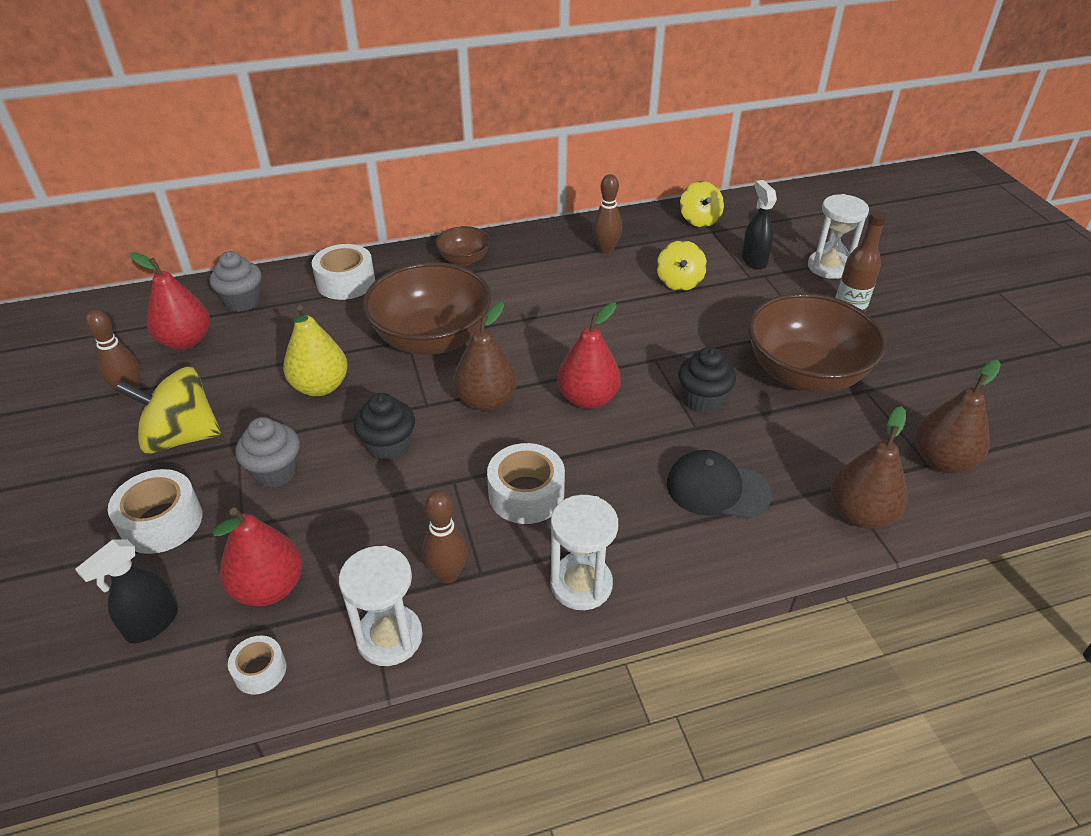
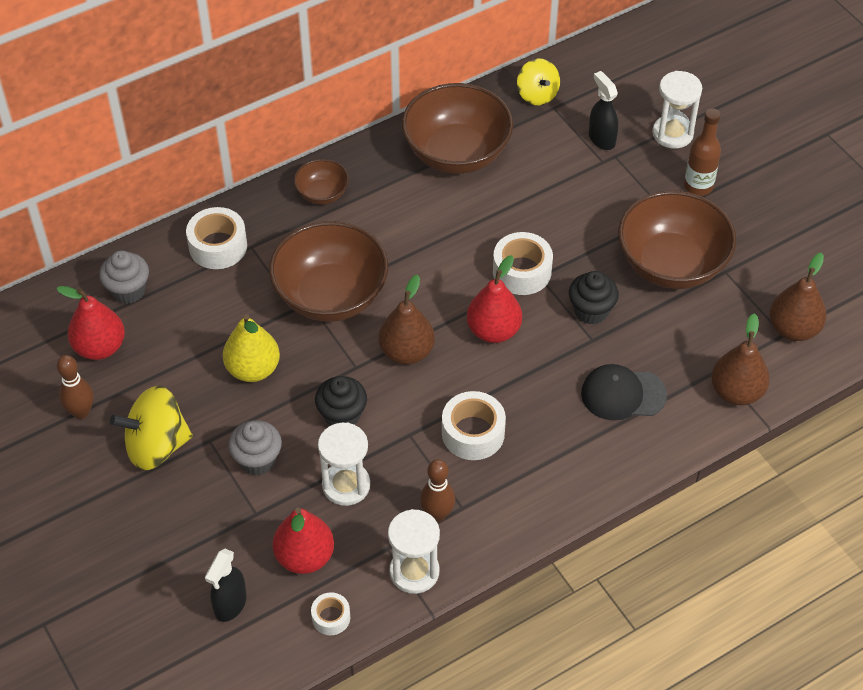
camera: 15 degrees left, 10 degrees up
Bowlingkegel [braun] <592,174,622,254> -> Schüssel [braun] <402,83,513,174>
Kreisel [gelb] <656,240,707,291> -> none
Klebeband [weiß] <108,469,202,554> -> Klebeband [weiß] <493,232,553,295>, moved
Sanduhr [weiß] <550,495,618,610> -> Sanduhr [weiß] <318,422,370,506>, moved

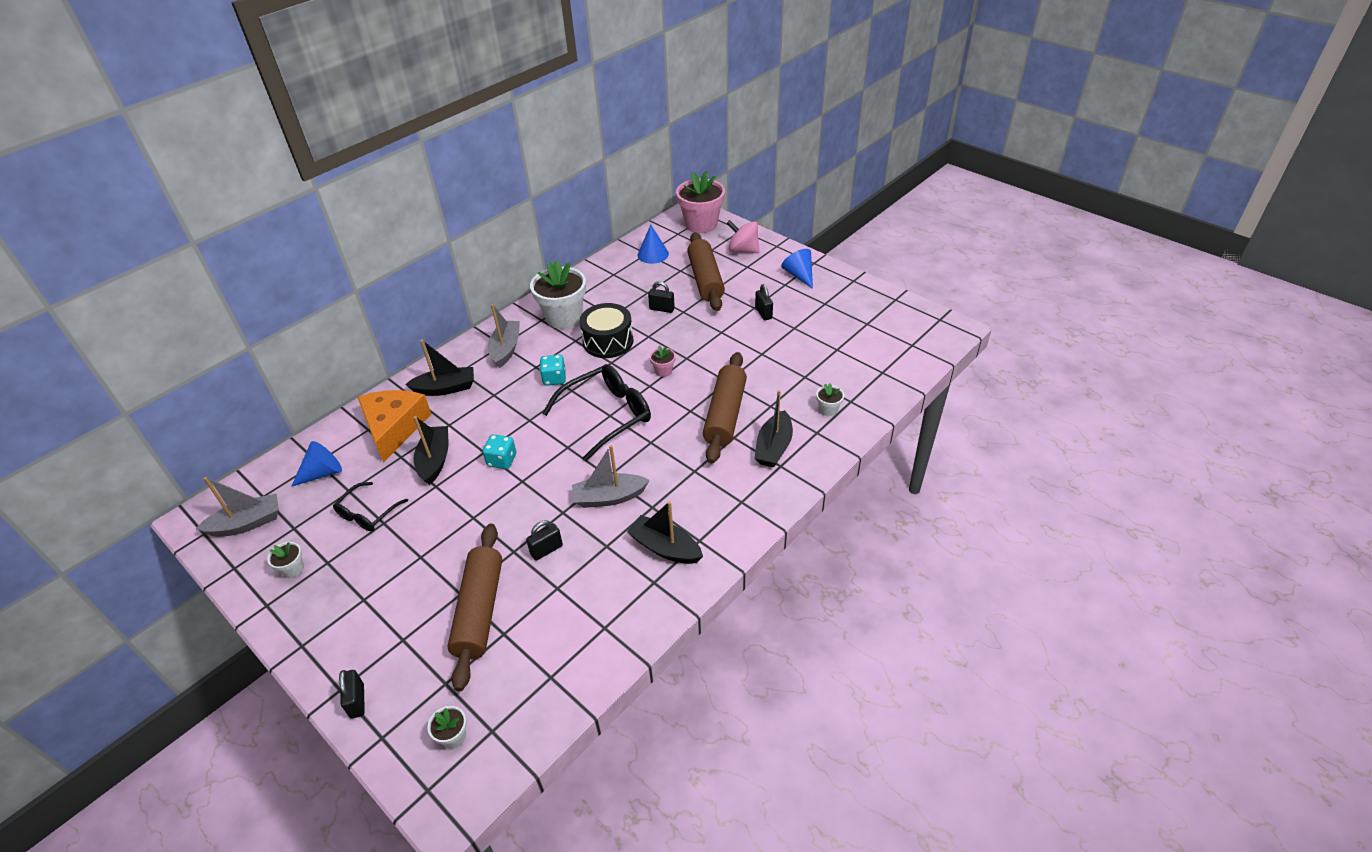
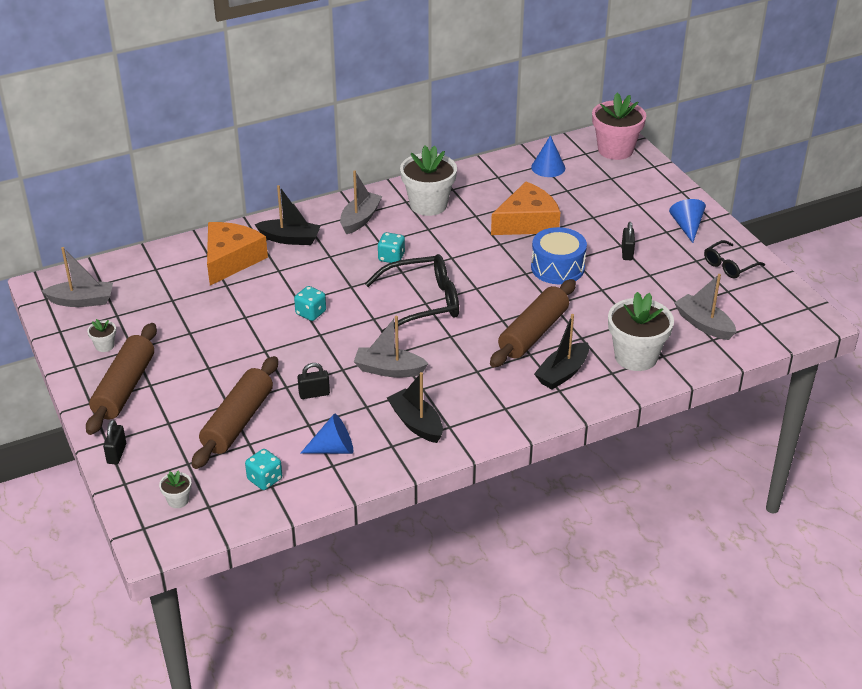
camera: 20 degrees right, 5 degrees down
Kreisel [rosa] <726,220,760,253> -> none
Nudelholz [braun] <687,232,725,311> -> Nudelholz [braun] <86,323,157,435>, moved
Vorhängeschloss [schwarz] <648,281,675,313> -> Käse [orange] <491,182,560,235>
Trommel [schwarz] <579,303,634,358> -> none
Blumentopf [rosa] <650,346,676,377> -> none
Blumentopf [weiß] <816,383,844,416> -> Blumentopf [weiß] <608,292,674,371>, x2.27
Boot [schwarz] <413,416,448,485> -> none
Kegel [blau] <291,441,342,487> -> Kegel [blau] <301,413,353,454>, moved
Brille [schwarz] <333,482,408,531> -> Brille [schwarz] <704,240,765,279>, moved
none -> Trommel [blau] <531,227,587,284>
none -> Boot [grau] <674,274,736,340>
none -> Spielwürfel [türkis] <245,449,282,490>

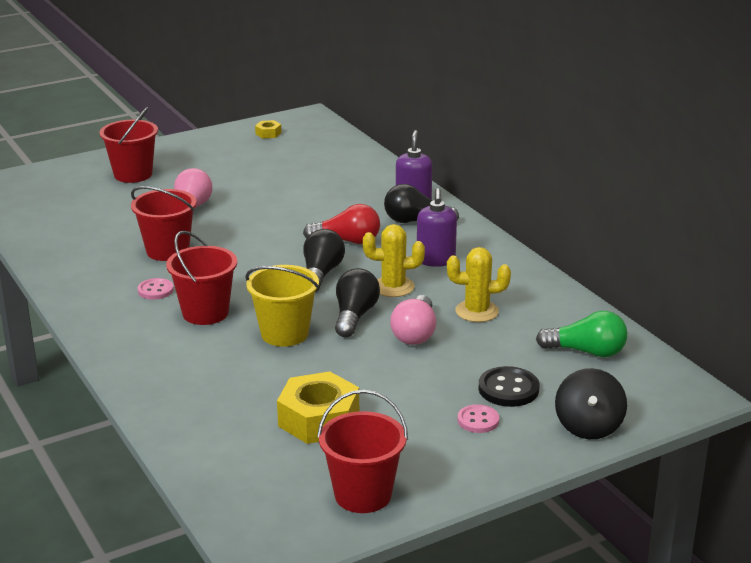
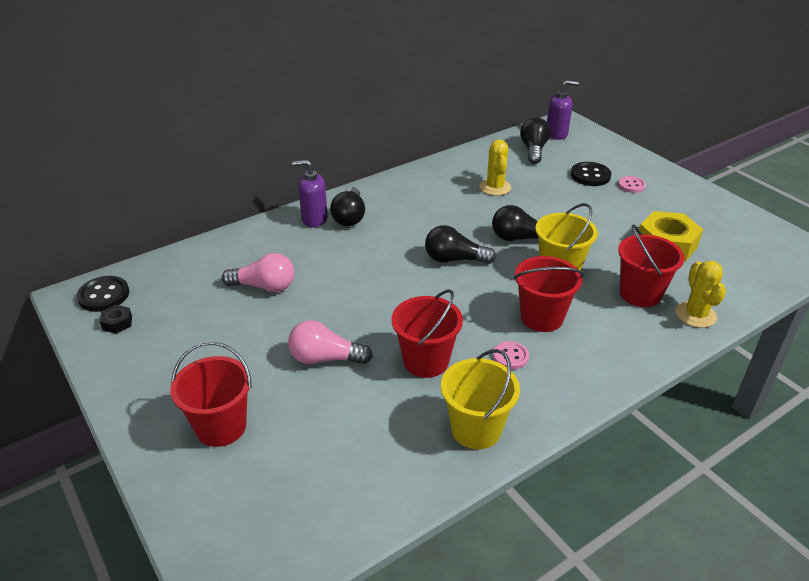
camera: 95 degrees left, 10 degrees up
Sechskantmutter [gelb] <255,120,281,138> -> Sechskantmutter [schwarz] <100,305,132,334>
Seifenspender [lila] <417,188,457,267> -> Seifenspender [lila] <547,80,579,140>, moved
Glühbirne [rot] <303,204,380,244> -> none
Kaktus [gelb] <363,224,425,297> -> Kaktus [gelb] <676,261,726,328>, moved
Glühbirne [rosa] <390,295,436,345> -> Glühbirne [rosa] <222,253,294,292>, moved
Glühbirne [grün] <536,311,627,357> -> Glühbirne [schwarz] <520,117,550,164>
Kreisel [schwarz] <555,368,627,439> -> none
Eimer [rot] <317,390,408,513> -> Eimer [rot] <618,224,685,307>, moved
none -> Knopf [schwarz] <77,276,129,312>
none -> Eimer [gelb] <441,349,520,449>

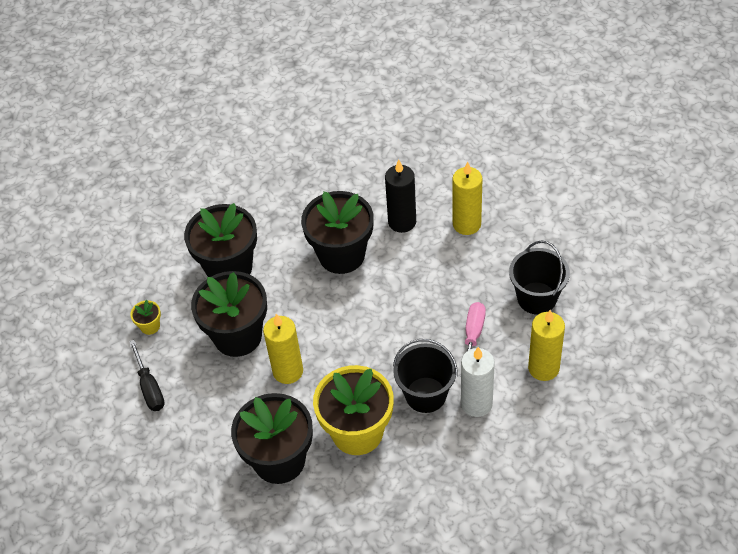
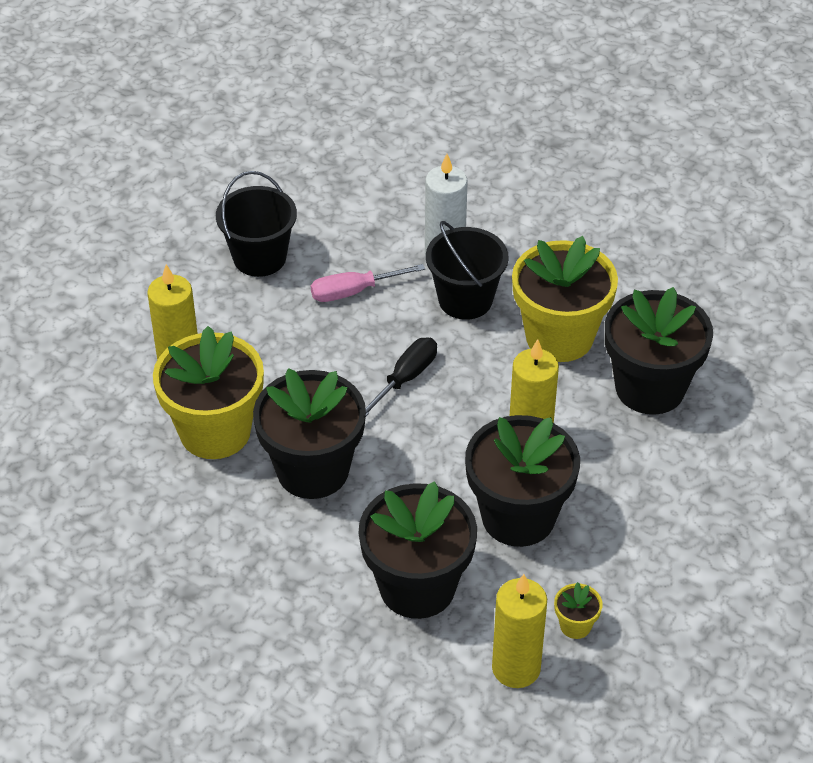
camera: 125 degrees left, 5 degrees down
Kerze [schwarz] <385,160,416,233> -> Blumentopf [gelb] <153,326,264,459>
Kerze [gelb] <528,310,565,381> -> Kerze [gelb] <492,574,547,688>, moved
Schraubenzieher [schwarz] <129,340,165,411> -> Schraubenzieher [schwarz] <365,337,437,416>, moved

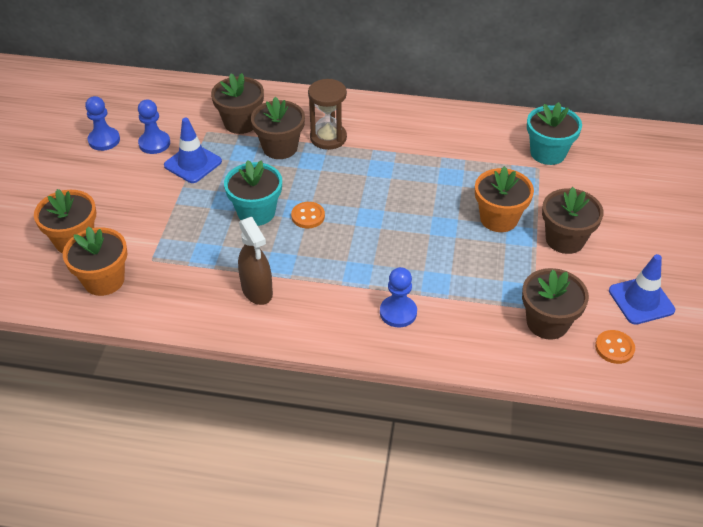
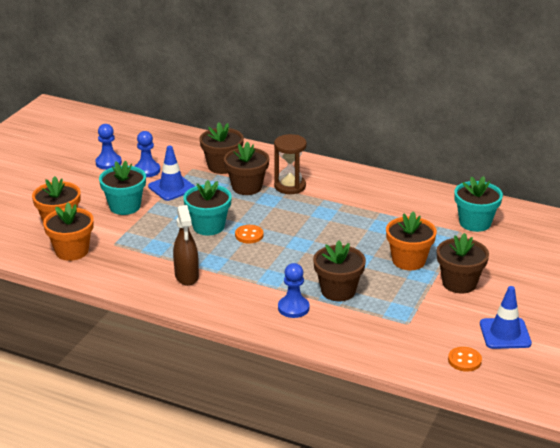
camera: 15 degrees right, 15 degrees down
Blumentopf [braun] <522,268,589,340> -> Blumentopf [braun] <313,240,366,301>, moved
none -> Blumentopf [türkis] <99,161,146,215>

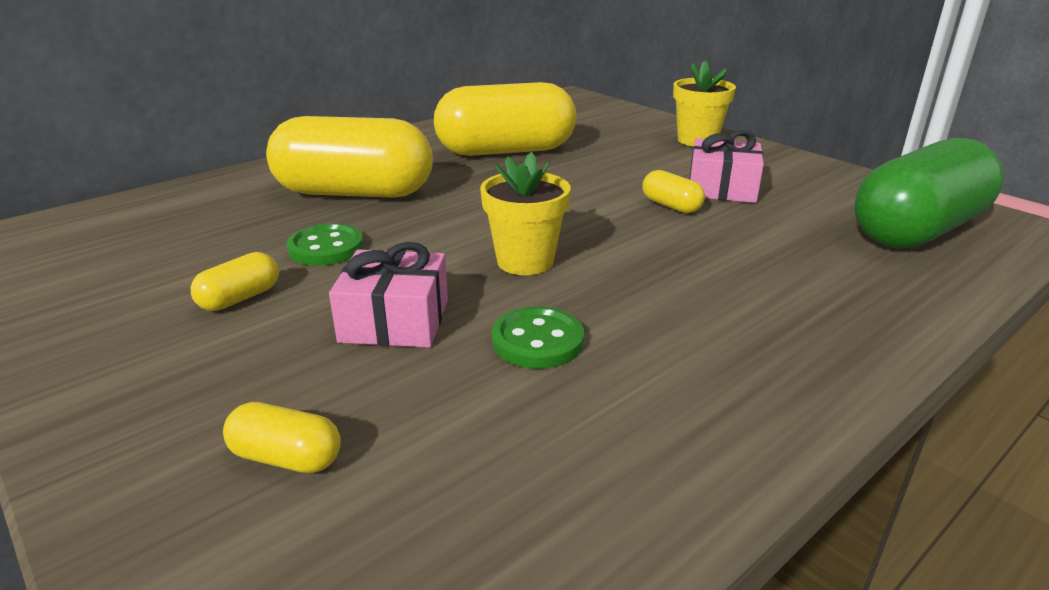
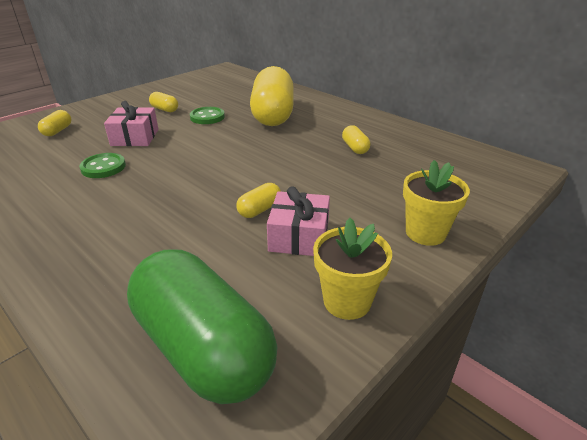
camera: 85 degrees right, 5 degrees up
Kapsel [gelb] <434,82,576,156> -> Kapsel [gelb] <342,125,370,154>, x0.41
Blumentopf [gelb] <480,152,570,275> -> Blumentopf [gelb] <313,218,392,320>, moved

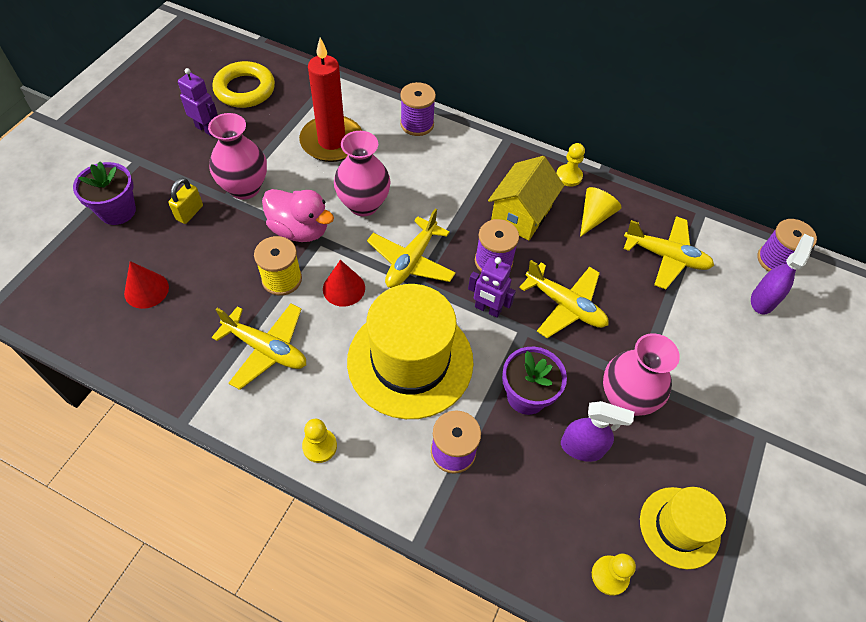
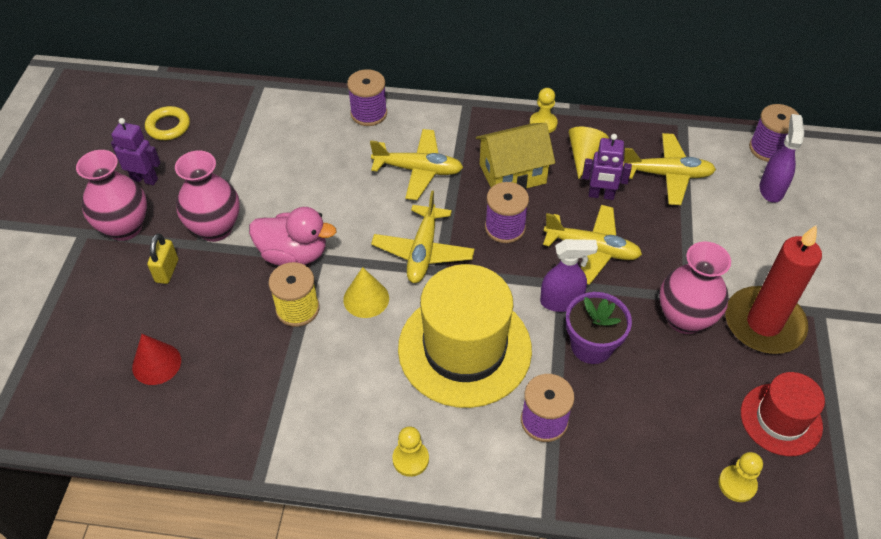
camera: 15 degrees left, 5 degrees down
Kerze [rot] <299,38,362,162> -> Kerze [rot] <725,225,822,354>, moved
Ring [gelb] <212,61,275,108> -> Ring [gelb] <145,106,190,140>, x0.65
Vase [rosa] <334,131,391,216> -> Vase [rosa] <76,150,147,241>, moved
Haus [gelb] <488,156,564,240> -> Haus [gelb] <476,123,555,190>, 60 degrees clockwise
Blumentopf [lila] <73,162,136,225> -> none
Roboter [lila] <468,257,516,318> -> Roboter [lila] <582,134,632,200>, moved
Kegel [rot] <323,260,365,307> -> Kegel [gelb] <343,267,389,318>
Flugzeug [gelb] <212,303,306,390> -> Flugzeug [gelb] <370,129,463,200>, moved
Sprühflasche [lila] <561,401,634,462> -> Sprühflasche [lila] <540,239,598,312>, moved
Hut [gelb] <640,487,726,569> -> Hut [rot] <741,372,825,456>

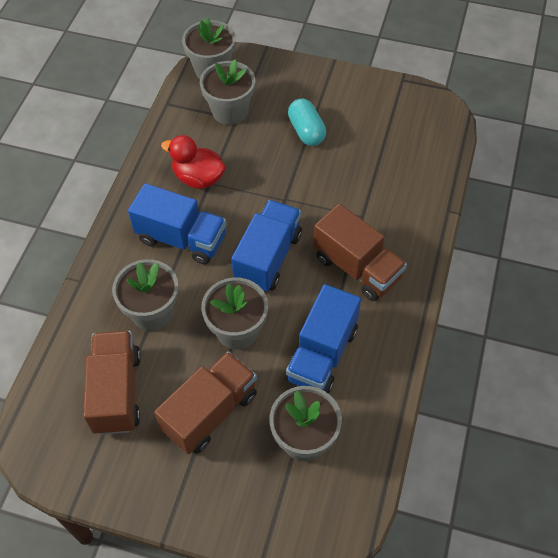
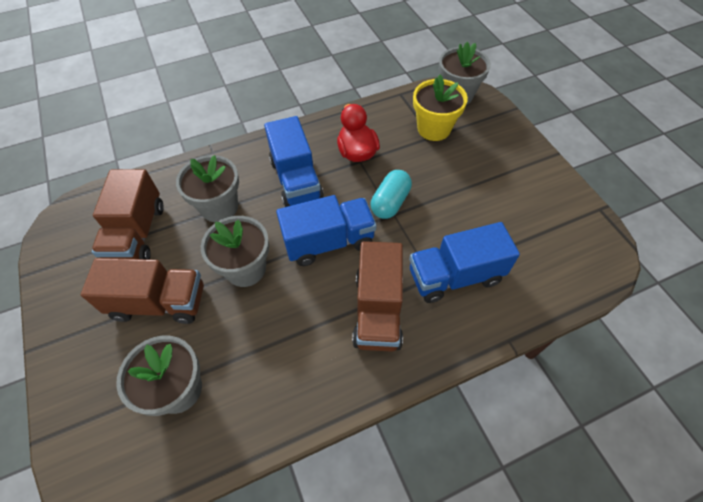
camera: 50 degrees right, 0 degrees up
Blumentopf [grau] <200,59,255,125> -> Blumentopf [gelb] <413,75,468,141>
Kapsel [türkis] <288,98,326,146> -> Kapsel [türkis] <371,170,412,219>, moved
Lastwagen [blau] <285,284,361,394> -> Lastwagen [blau] <409,222,520,303>, moved
Lastwagen [braun] <83,331,141,435> -> Lastwagen [braun] <92,169,164,260>, 135 degrees clockwise

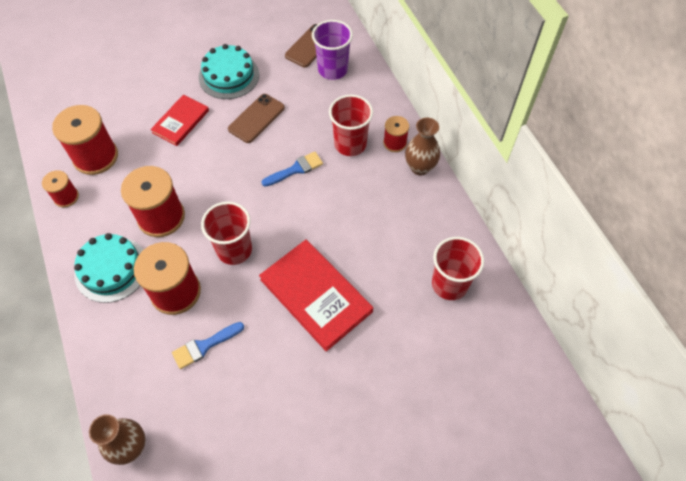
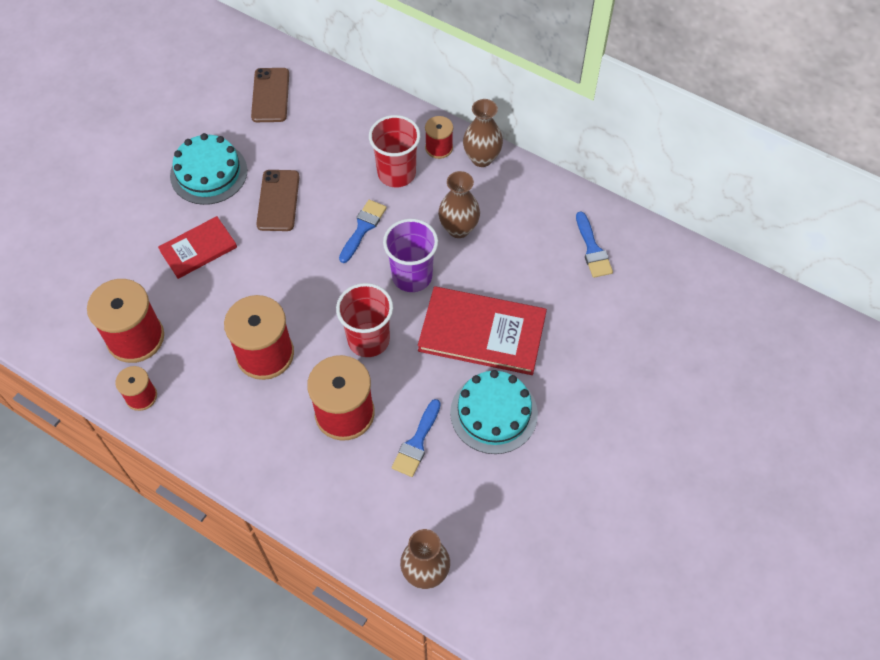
camera: 35 degrees left, 0 degrees up
Becher [lila] <312,20,353,80> -> Becher [lila] <383,219,438,292>, moved
Buch [rot] <150,95,209,146> -> Buch [rot] <158,216,237,279>, 60 degrees clockwise
Kuchen [türkis] <74,233,143,303> -> Kuchen [türkis] <450,370,538,454>, moved
Becher [rot] <432,237,484,300> -> Pinsel [blau] <576,212,613,278>
none -> Vase [braun] <438,171,480,238>

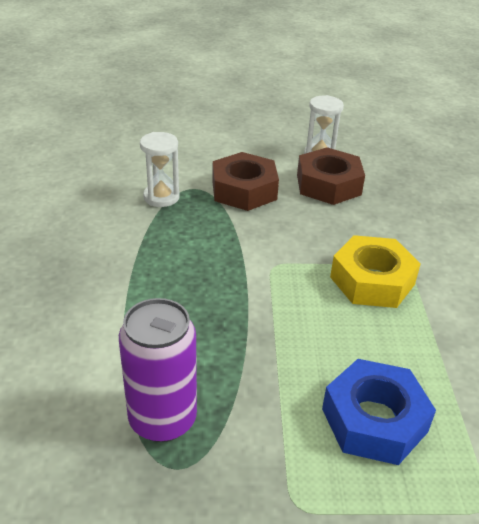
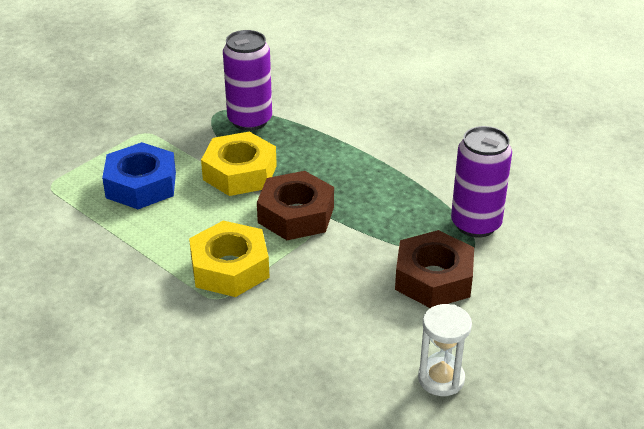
camera: 135 degrees right, 0 degrees up
Sanduhr [weiß] <140,132,180,207> -> Dose [lila] <451,126,512,237>
Sechskantmutter [braun] <297,147,365,205> -> Sechskantmutter [braun] <257,171,334,240>, moved
none -> Sechskantmutter [gelb] <201,132,277,196>

